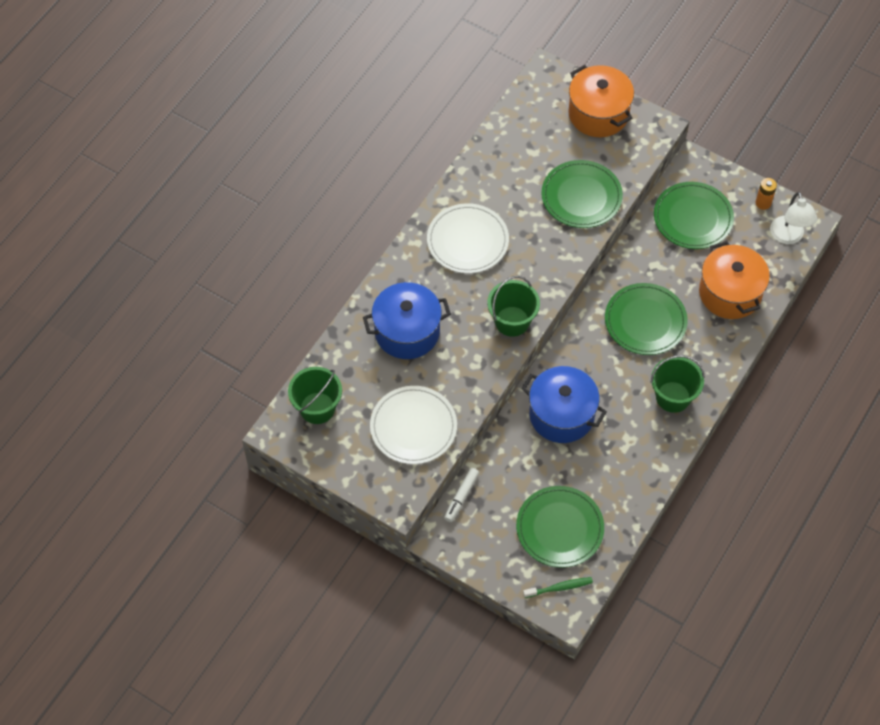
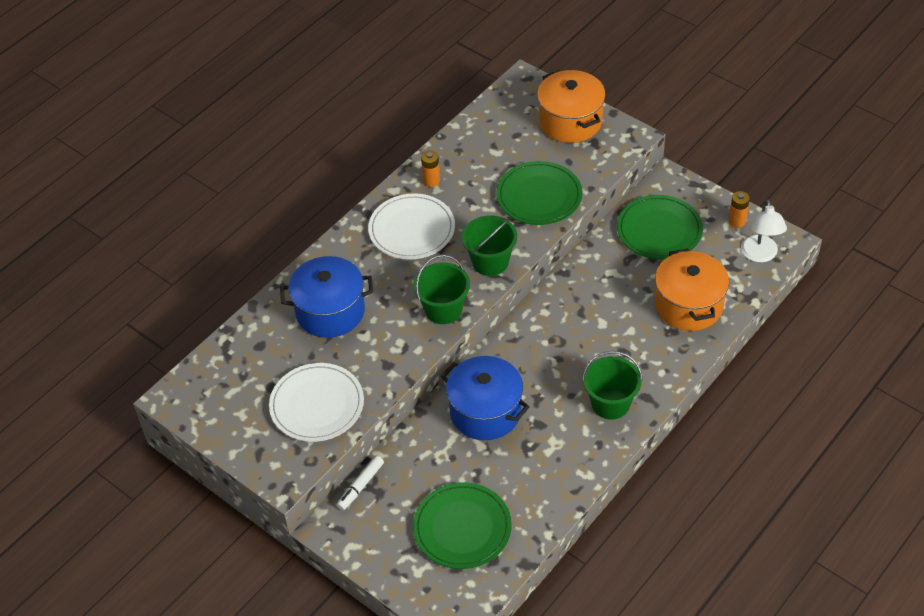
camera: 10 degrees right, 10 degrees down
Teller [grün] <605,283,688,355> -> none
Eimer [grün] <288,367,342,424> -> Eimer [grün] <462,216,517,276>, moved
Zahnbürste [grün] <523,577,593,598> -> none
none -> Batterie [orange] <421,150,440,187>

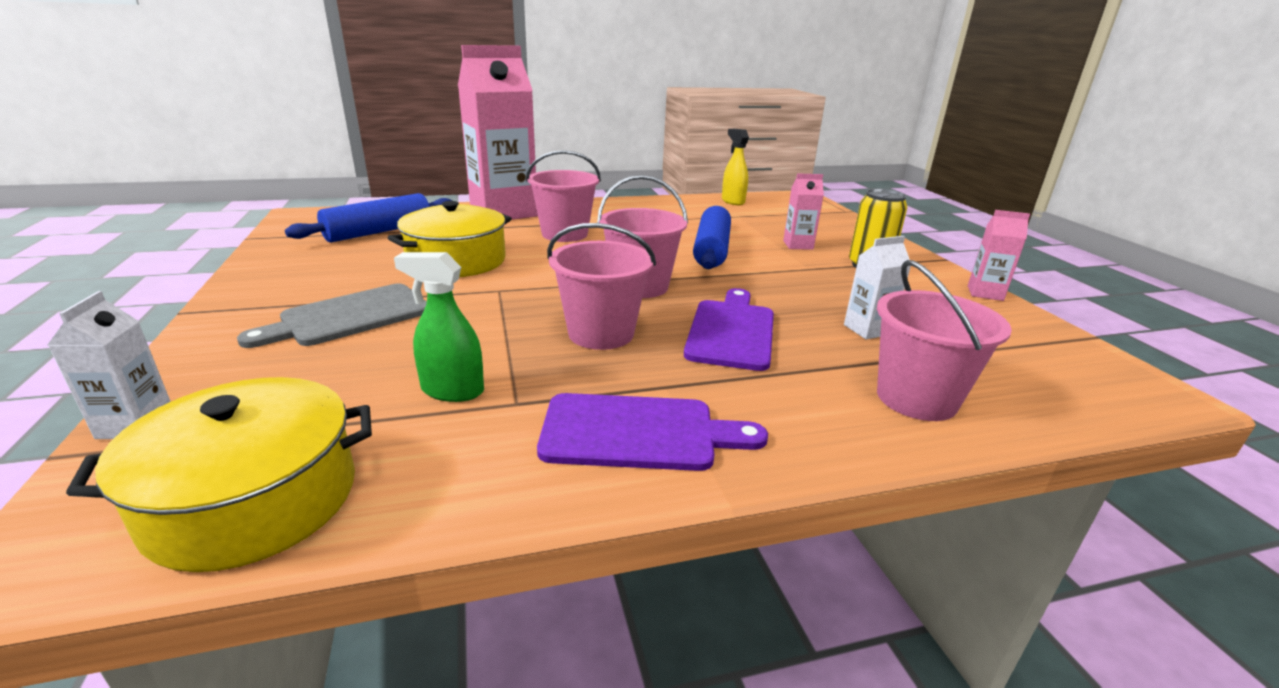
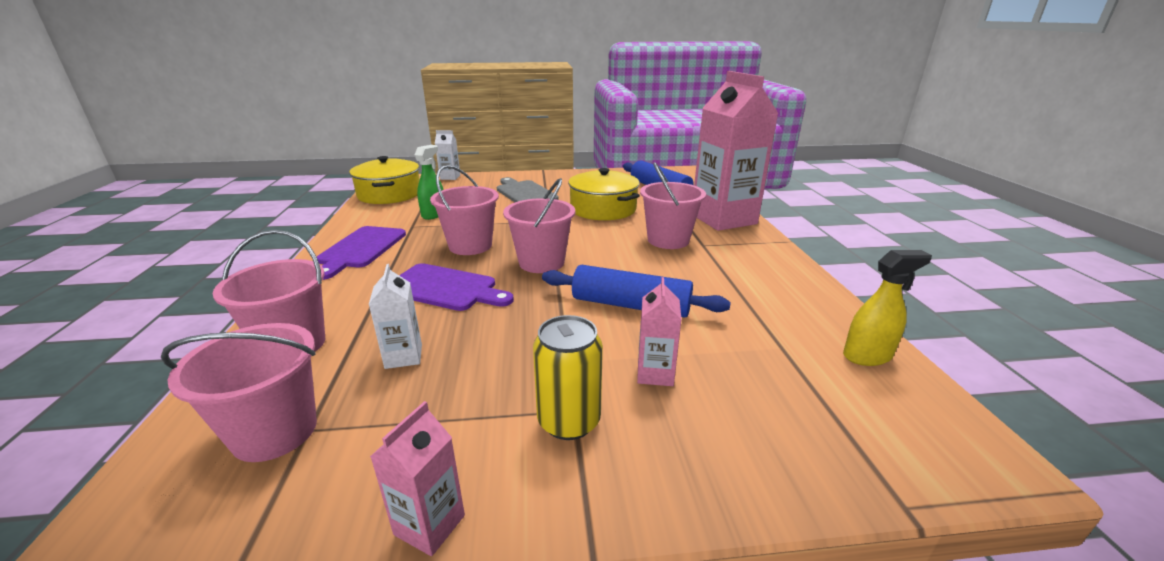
camera: 100 degrees right, 0 degrees up
none -> Eimer [rosa] <161,323,317,462>

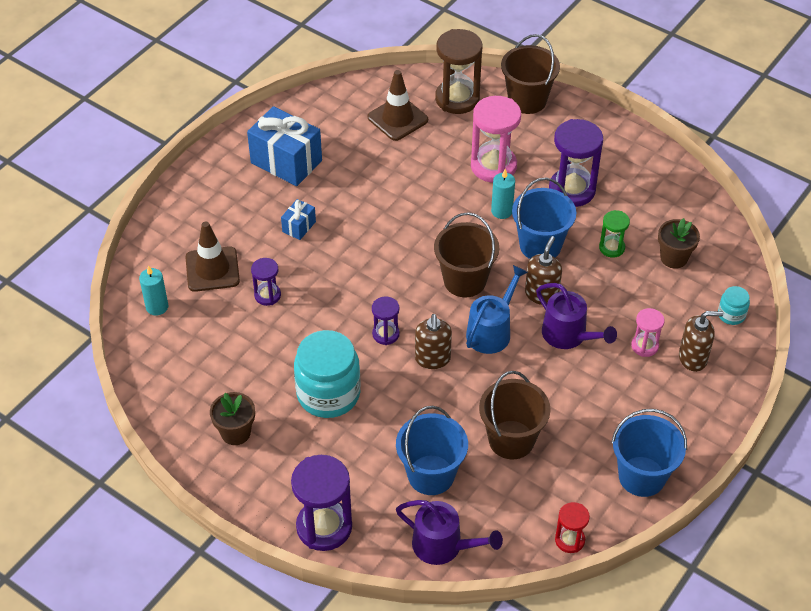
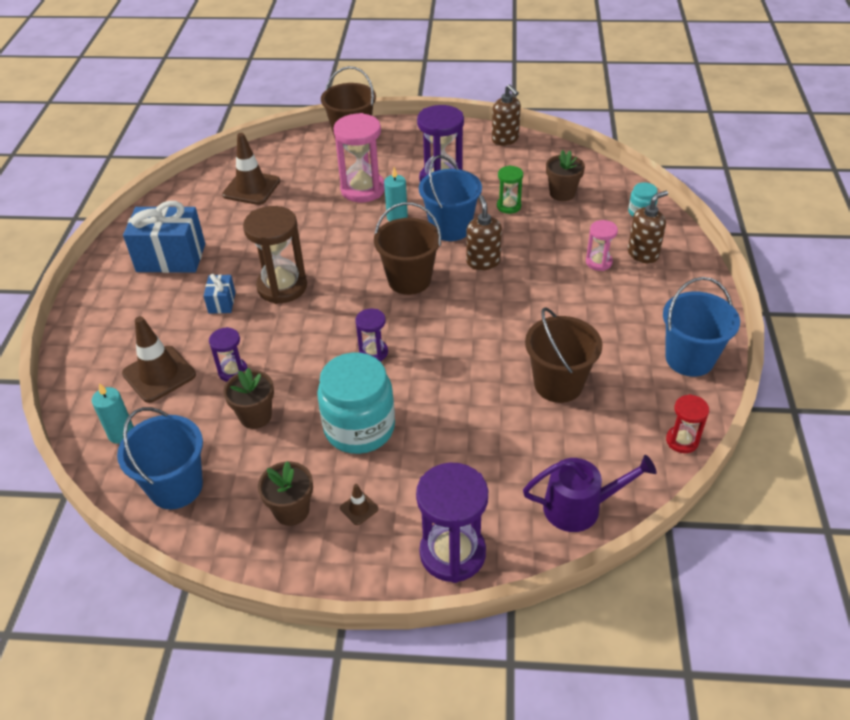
camera: 30 degrees left, 5 degrees down
Sanduhr [braun] <435,29,482,114> -> Sanduhr [braun] <243,206,307,304>, moved
Gießkanne [blau] <466,265,528,354> -> none
Gießkanne [lila] <536,283,617,349> -> none
Seifenspender [braun] <415,314,452,369> -> Seifenspender [braun] <492,84,521,146>, moved
Eimer [blau] <396,406,468,495> -> Eimer [blau] <117,407,203,509>, moved
none -> Blumentopf [braun] <223,368,274,429>
none -> Leitkegel [braun] <340,484,378,525>

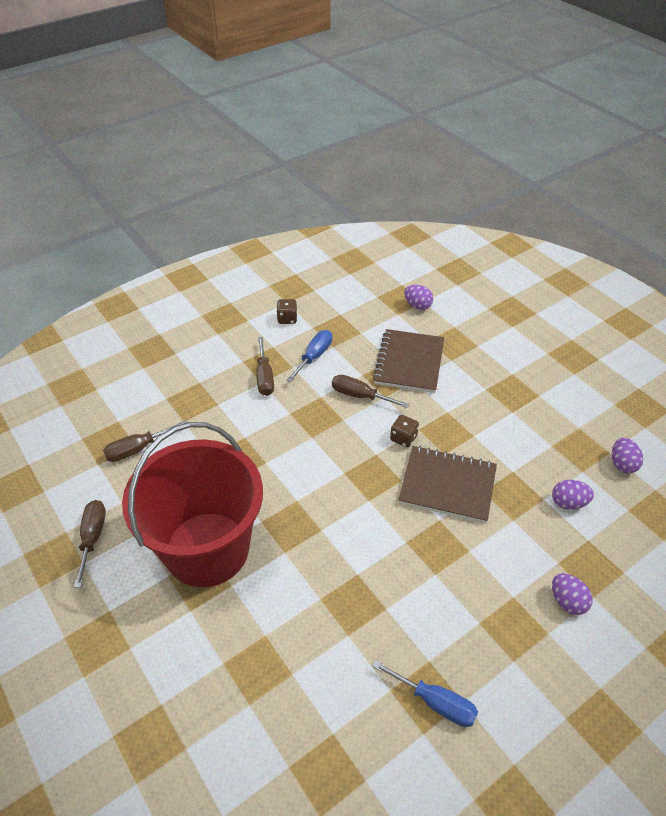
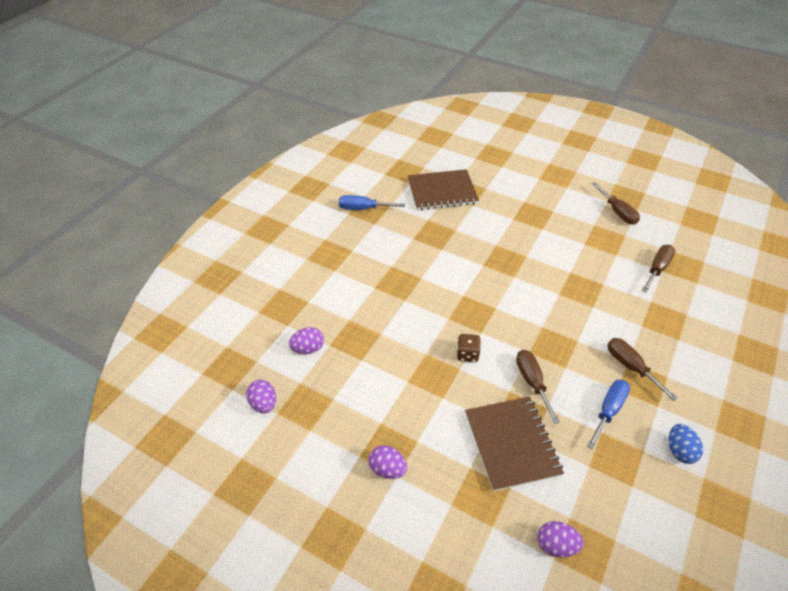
camera: 155 degrees right, 0 degrees up
Spielwürfel [braun] <276,299,297,324> -> Ei [blau] <669,424,703,464>
Schraubenzieher [blau] <287,330,332,382> -> Schraubenzieher [blau] <587,380,630,449>, 150 degrees counterclockwise
Schraubenzieher [braun] <332,375,409,408> -> Schraubenzieher [braun] <516,350,560,424>, 105 degrees counterclockwise
Eimer [rot] <122,422,263,587> -> none
Notizbuch [braun] <399,446,497,523> -> Notizbuch [braun] <407,169,479,210>, moved
Ei [lila] <552,573,593,615> -> Ei [lila] <369,445,407,479>, moved

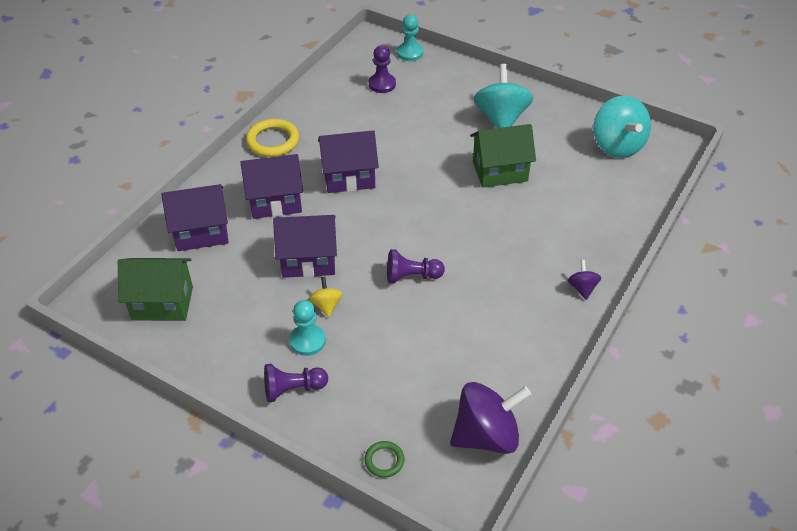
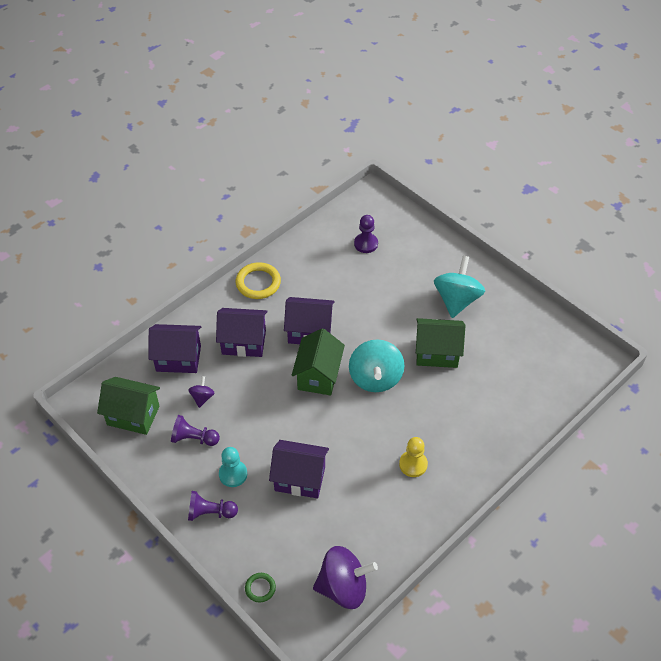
camera: 15 degrees right, 5 degrees up
Bauer [türkis] <397,15,423,61> -> none
Kreisel [türkis] <594,96,651,158> -> Kreisel [türkis] <349,339,404,392>, moved
Haus [lila] <273,215,337,278> -> Haus [lila] <269,440,329,499>, moved
Bauer [lila] <387,249,445,284> -> Bauer [lila] <171,415,220,446>, moved
Kreisel [lila] <568,260,601,300> -> Kreisel [lila] <188,376,214,408>, moved
Kreisel [gelb] <309,277,343,317> -> none
none -> Haus [grün] <292,328,345,396>
none -> Bauer [gelb] <399,437,428,477>

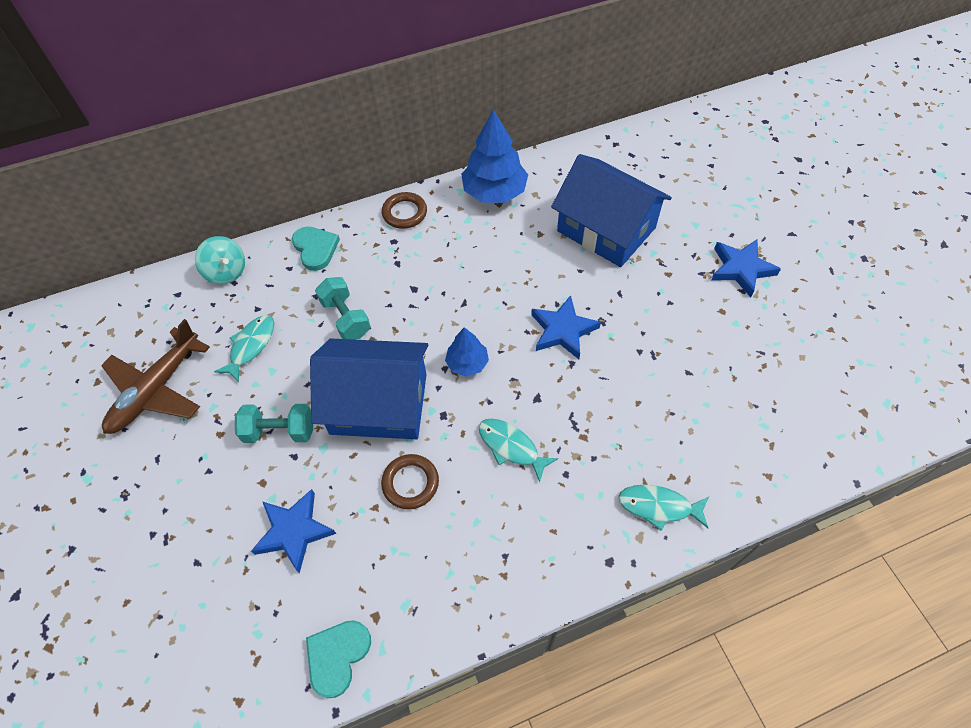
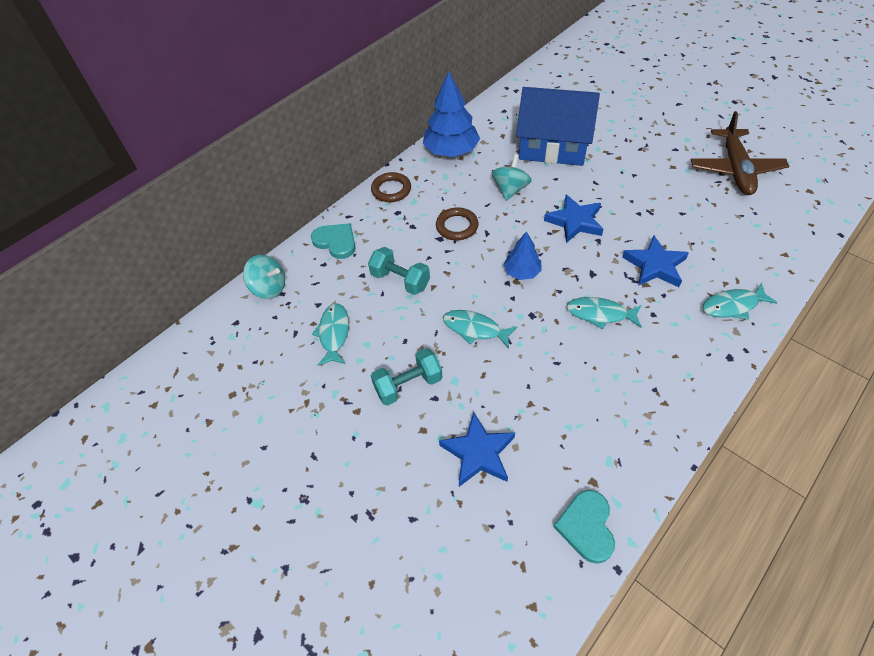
camera: 25 degrees left, 5 degrees down
Stern [blau] <711,240,781,297> -> Stern [blau] <622,235,689,287>, moved
Flugzeug [braun] <101,319,210,434> -> Flugzeug [braun] <691,111,789,195>, moved
Haus [blau] <310,339,428,439> -> Fisch [türkis] <443,310,517,348>
Ring [braun] <381,454,439,509> -> Ring [braun] <436,207,479,240>, moved
none -> Kreisel [türkis] <491,154,532,201>

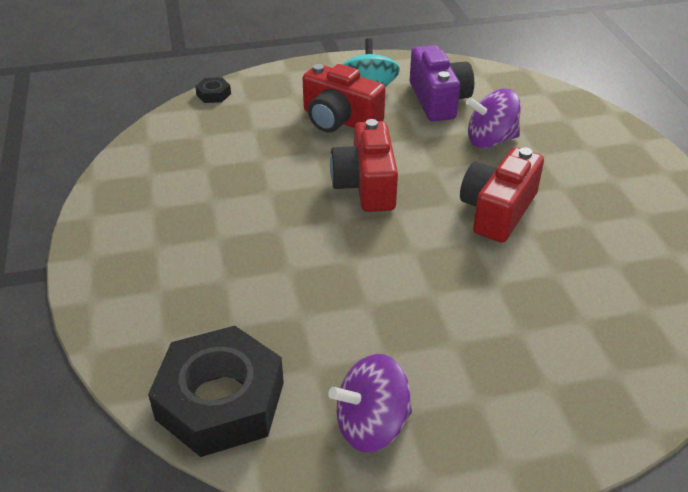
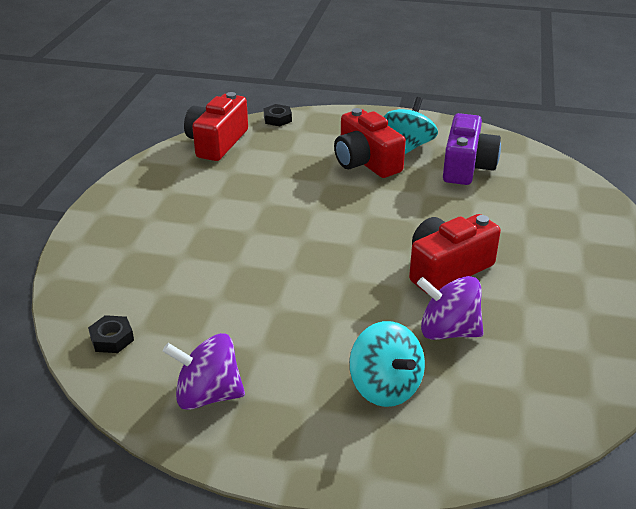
camera: 25 degrees right, 5 degrees down
Kreisel [lila] <466,89,521,148> -> Kreisel [lila] <417,276,484,340>, moved
Kamera [rot] <330,119,398,212> -> Kamera [rot] <184,92,248,161>, moved
Sechskantmutter [schwarz] <148,326,284,457> -> Sechskantmutter [schwarz] <88,315,134,353>, x0.41
none -> Kreisel [türkis] <349,321,425,407>

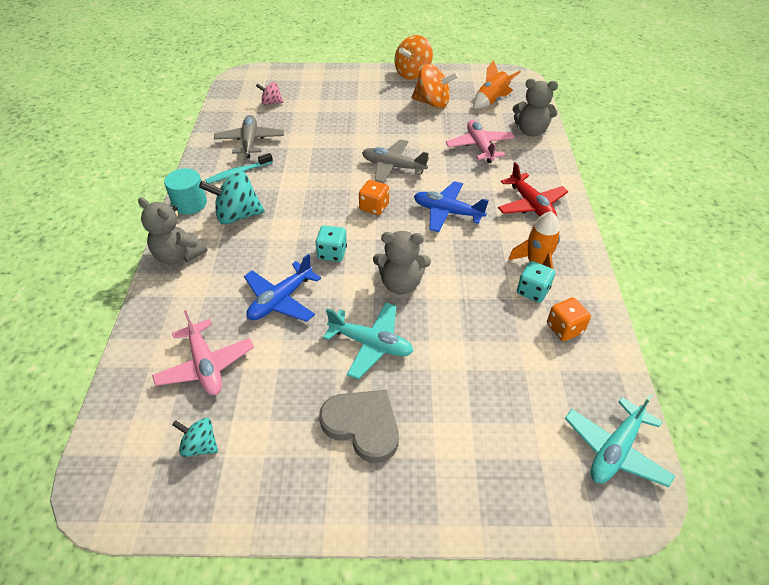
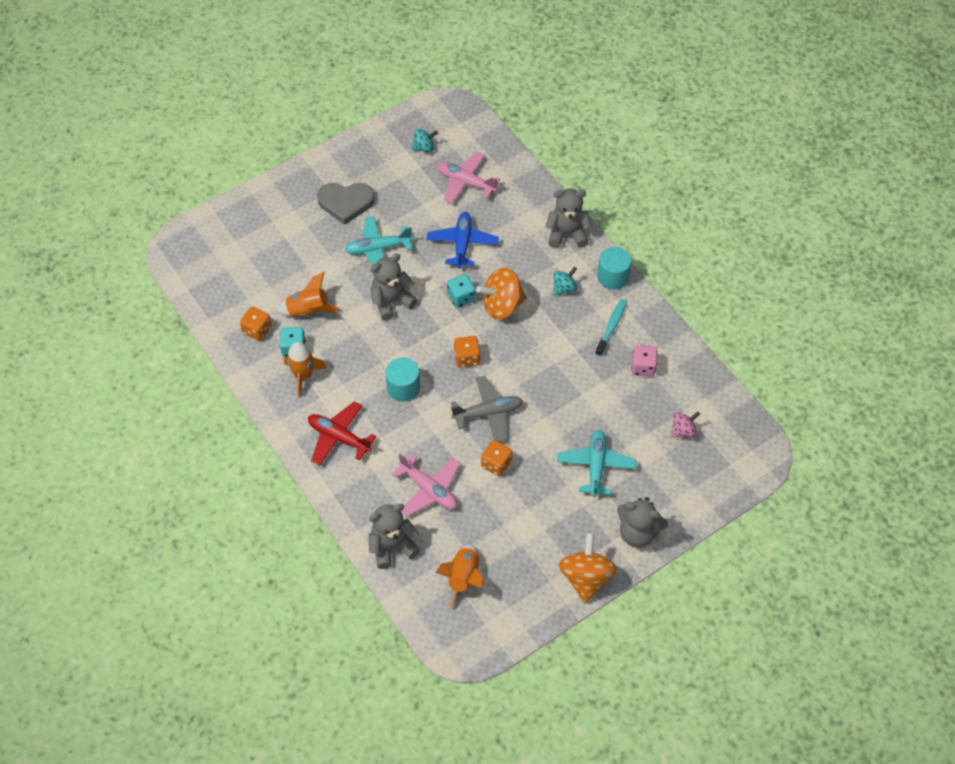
camera: 145 degrees right, 10 degrees up
Kreisel [orange] <412,64,459,108> -> Kreisel [orange] <476,268,527,320>, moved
Flugzeug [grau] <214,115,284,158> -> Spielwürfel [rosa] <631,345,658,376>
Kreisel [türkis] <199,171,265,224> -> Kreisel [türkis] <553,267,577,295>, x0.56
Flugzeug [blau] <414,181,489,232> -> Vollzylinder [türkis] <385,357,420,402>
Flugzeug [türkis] <565,394,675,487> -> Flugzeug [türkis] <557,430,637,497>, moved
none -> Rakete [orange] <276,272,341,317>
none -> Spielwürfel [orange] <481,440,513,477>
none -> Teddybär [grau] <617,497,668,548>

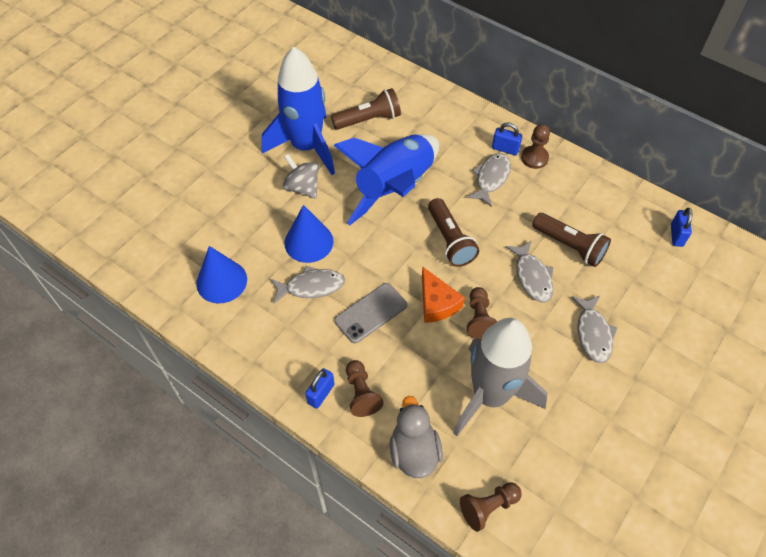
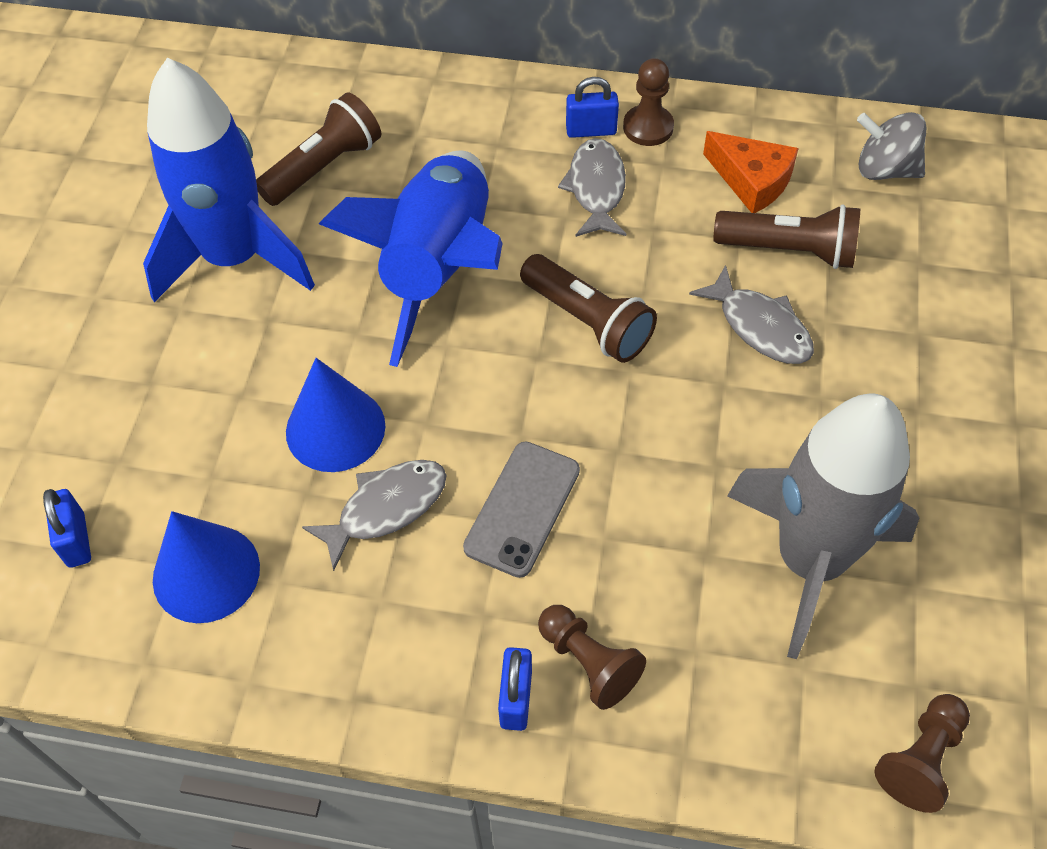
camera: 25 degrees left, 0 degrees up
Kreisel [grau] <283,154,319,199> -> Kreisel [grau] <857,112,926,180>, moved
Vorhängeschloss [blau] <671,208,692,247> -> Vorhängeschloss [blau] <43,489,91,568>, moved
Käse [orange] <422,267,465,323> -> Käse [orange] <703,131,799,213>, moved
Bauer [braun] <467,287,498,340> -> none
Fisch [grau] <572,296,617,363> -> none
Ente [grau] <390,396,443,478> -> none

